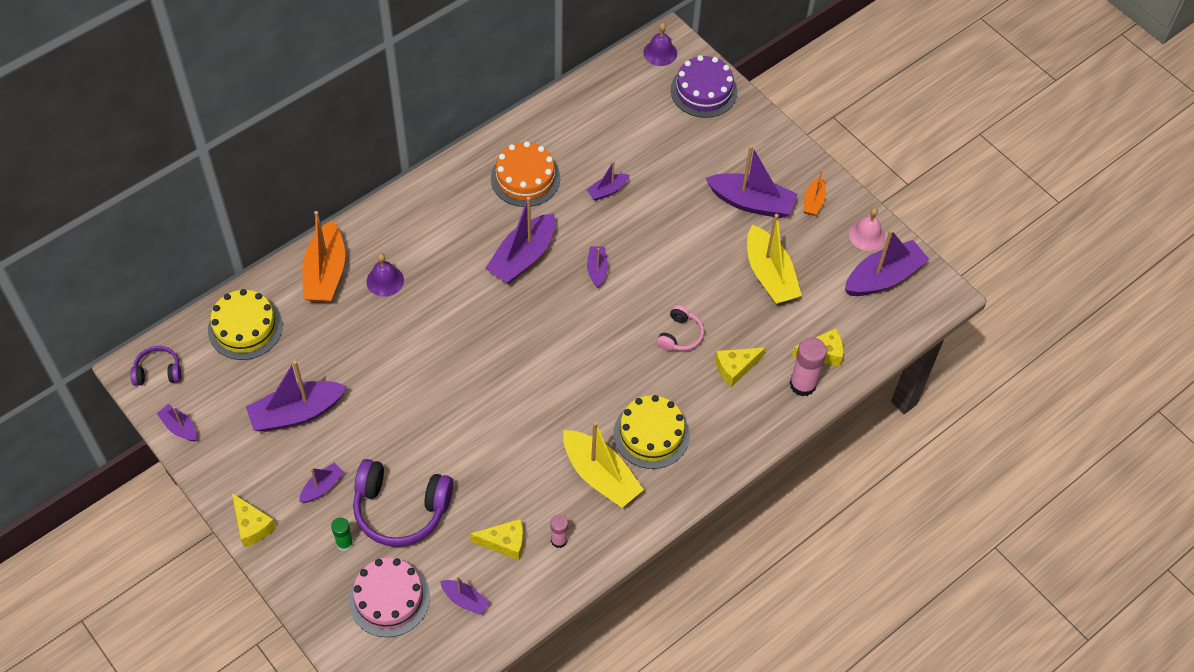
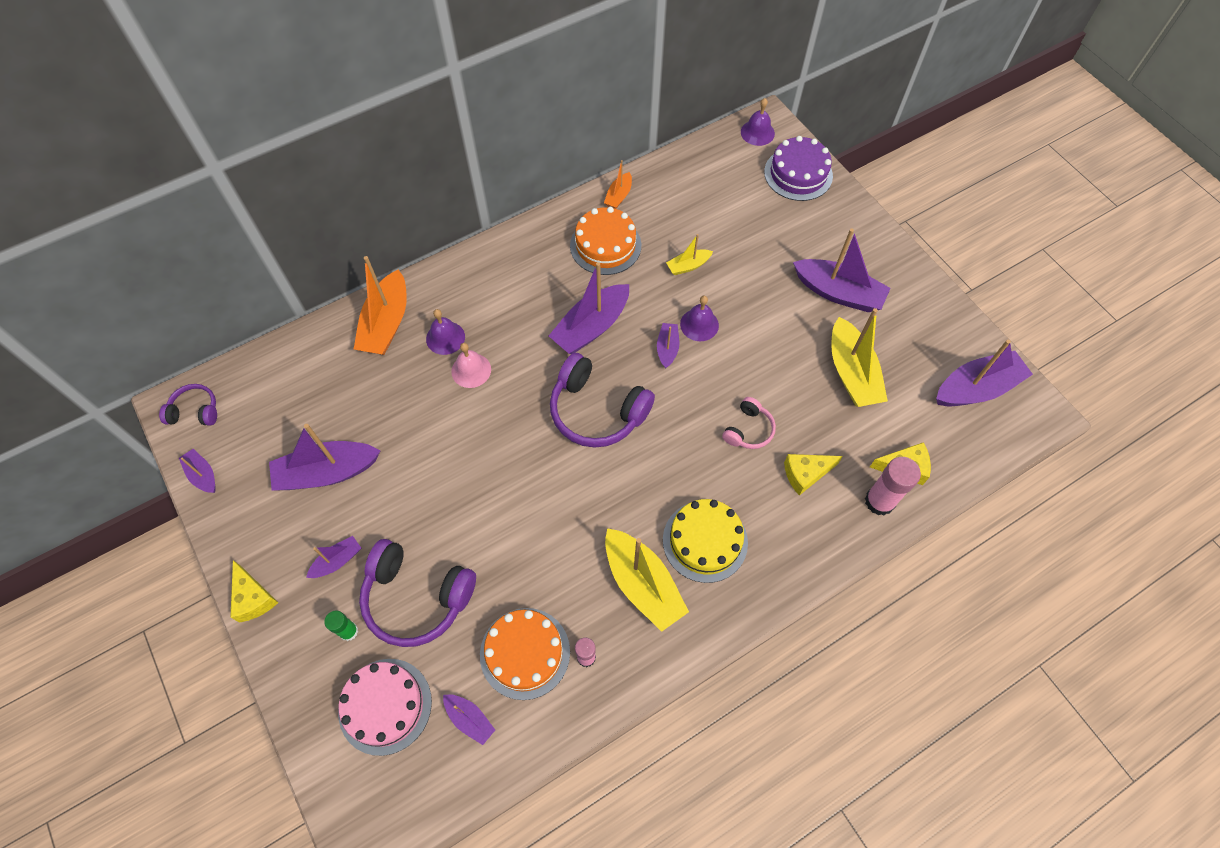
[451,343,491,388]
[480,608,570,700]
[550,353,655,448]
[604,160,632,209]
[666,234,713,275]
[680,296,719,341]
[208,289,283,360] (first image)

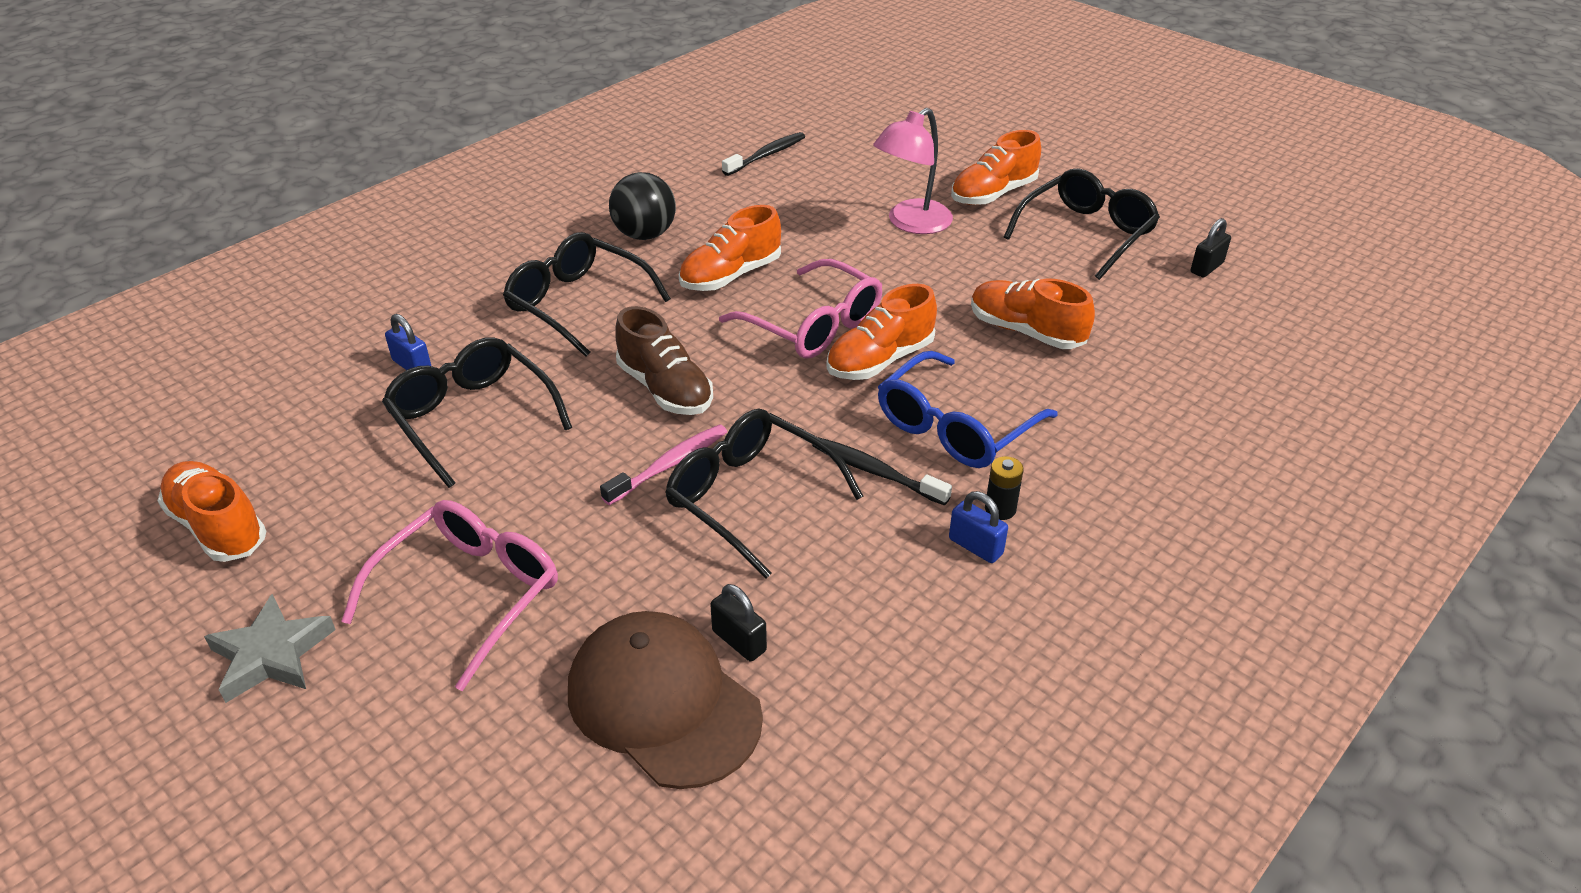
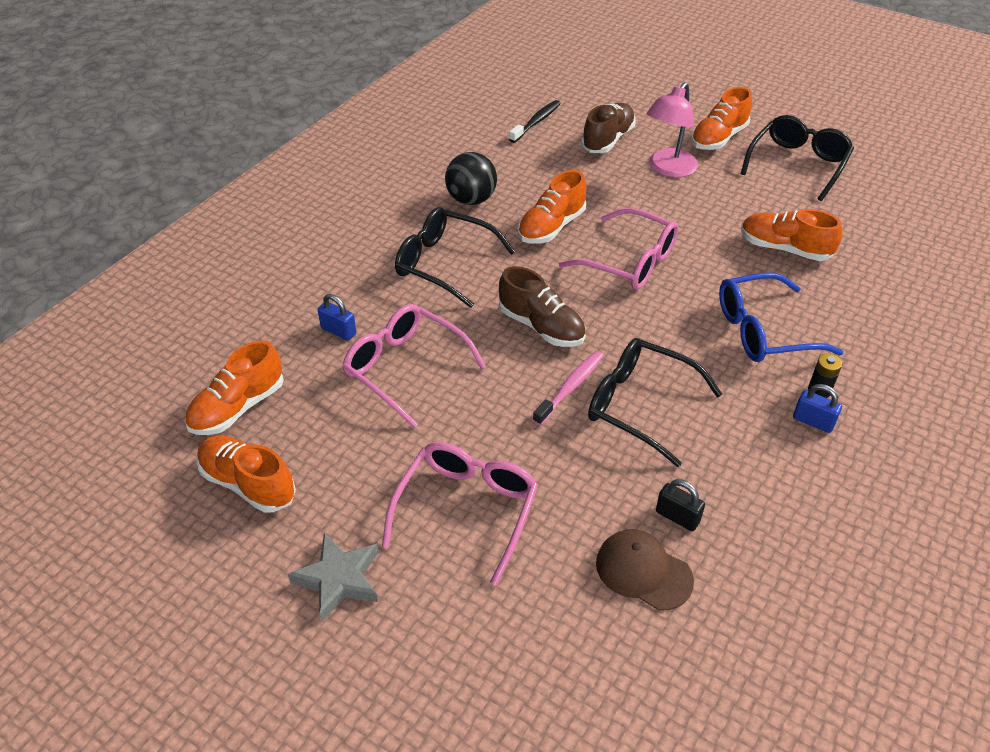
[185,340,284,435]
[342,304,486,428]
[581,103,636,153]
[596,529,694,610]
[719,272,843,362]
[812,437,952,506] (first image)
[1191,218,1231,277] (first image)

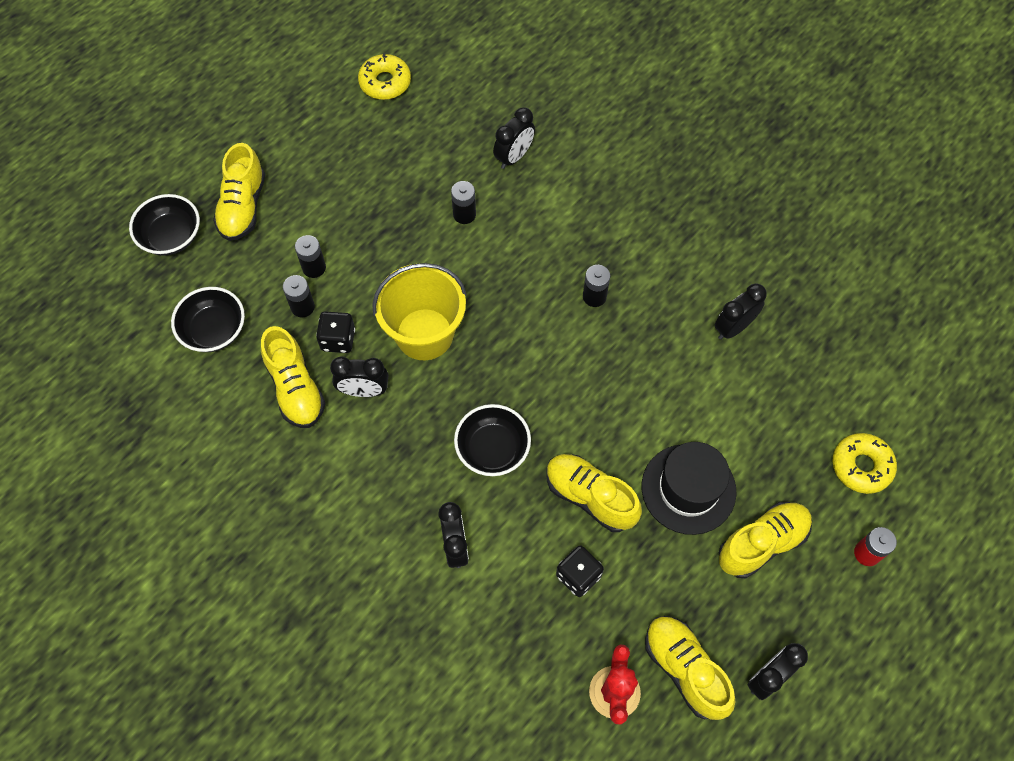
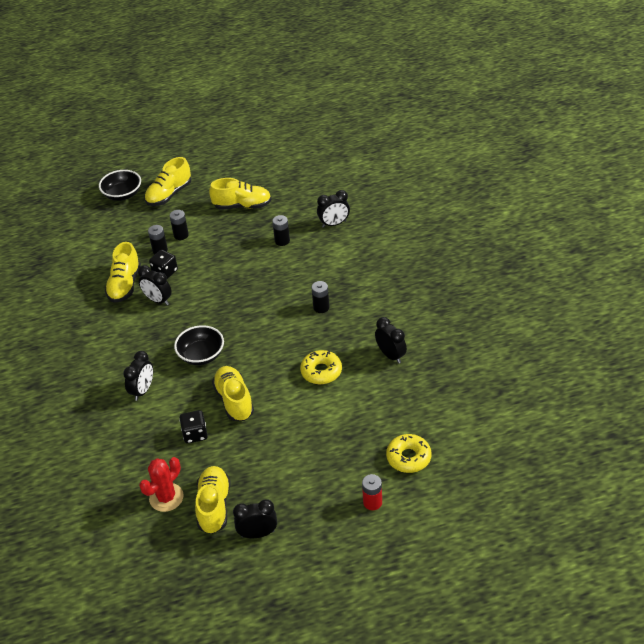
[209,178,271,209]
[300,350,342,384]
[375,317,407,364]
[171,287,245,352] (first image)
[372,263,467,360] (first image)
[642,442,736,535] (first image)

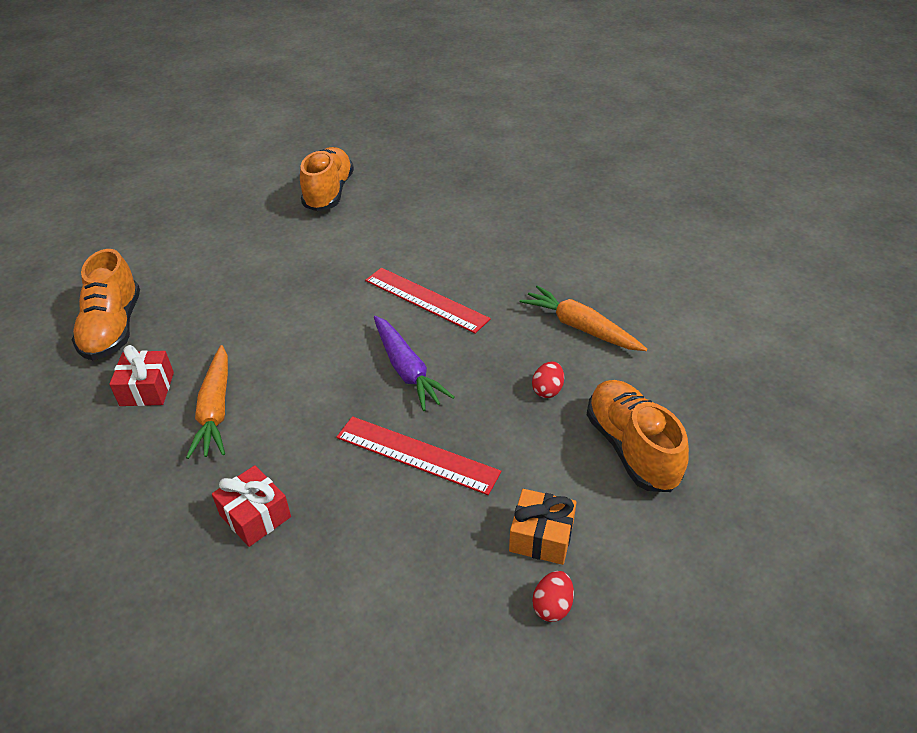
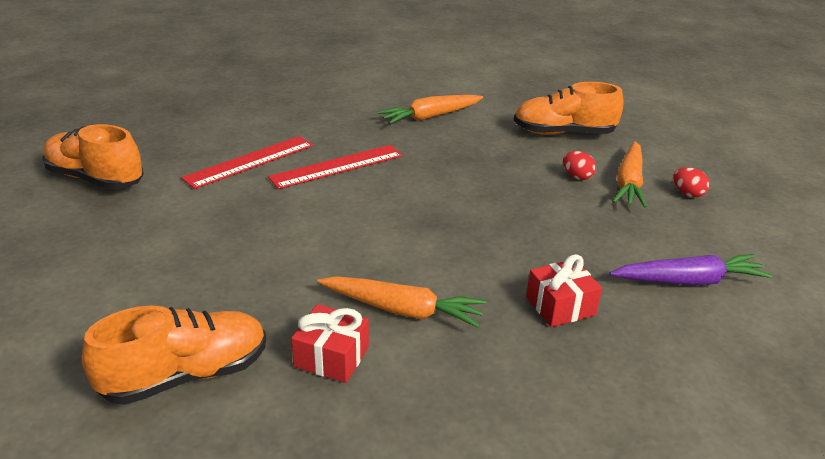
[82,305,266,405]
[181,136,313,189]
[563,151,597,180]
[610,254,772,285]
[613,141,647,208]

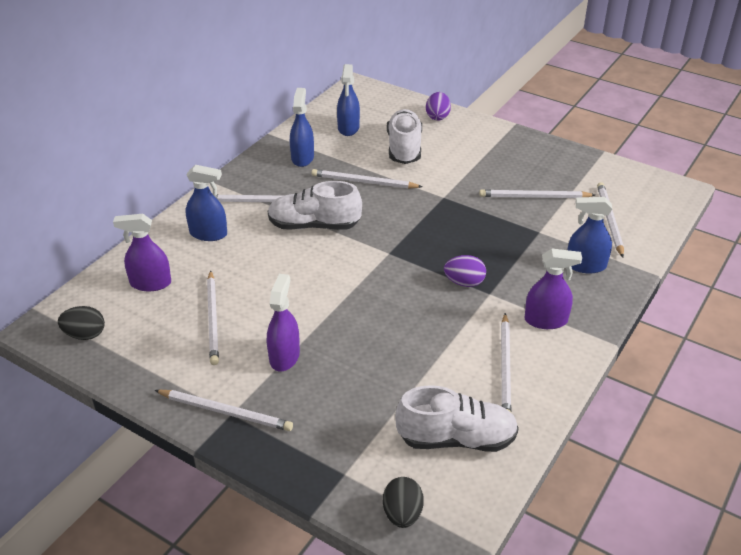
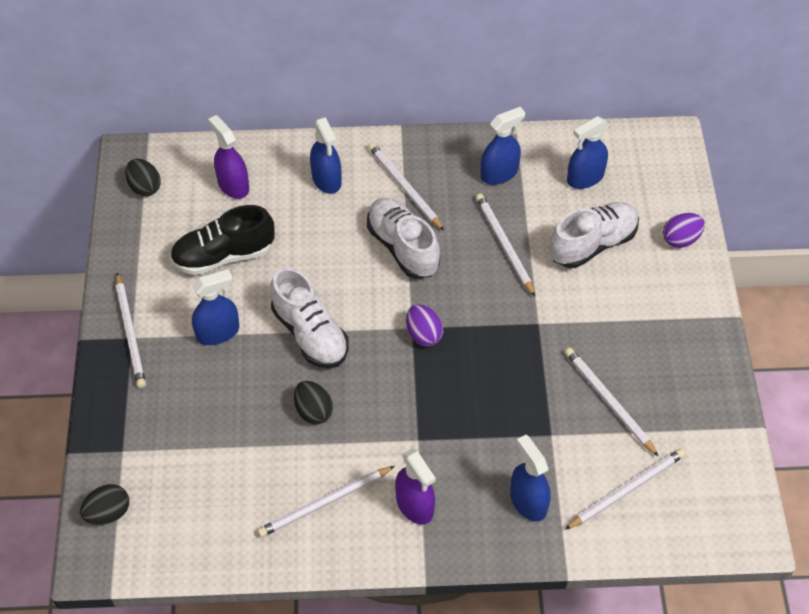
[170,205,275,275]
[192,269,239,345]
[271,267,349,368]
[294,381,333,425]
[406,304,444,347]

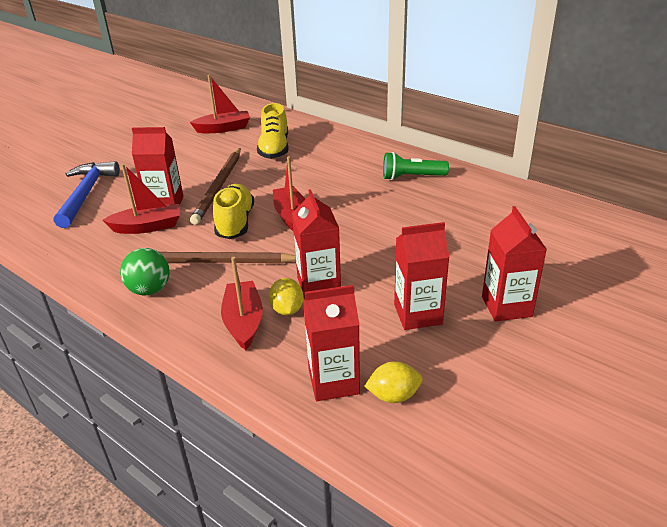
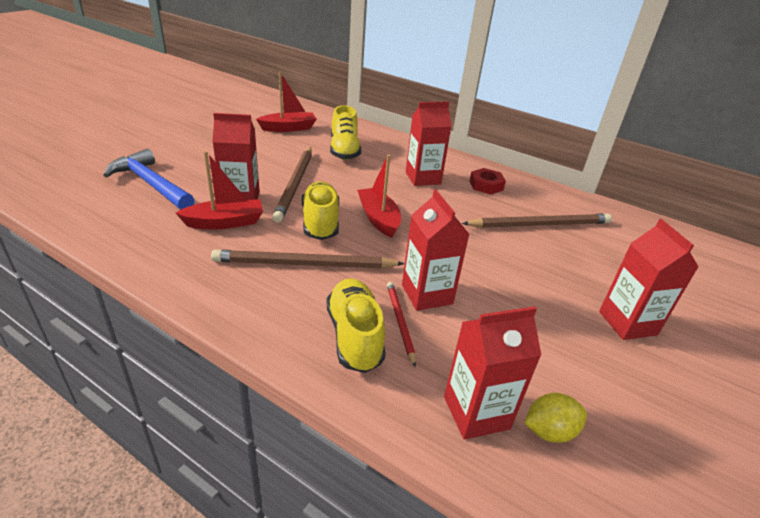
[103,149,195,210]
[327,278,386,373]
[387,282,416,367]
[406,101,452,186]
[462,214,612,228]
[469,168,506,194]
[120,248,170,295] (first image)

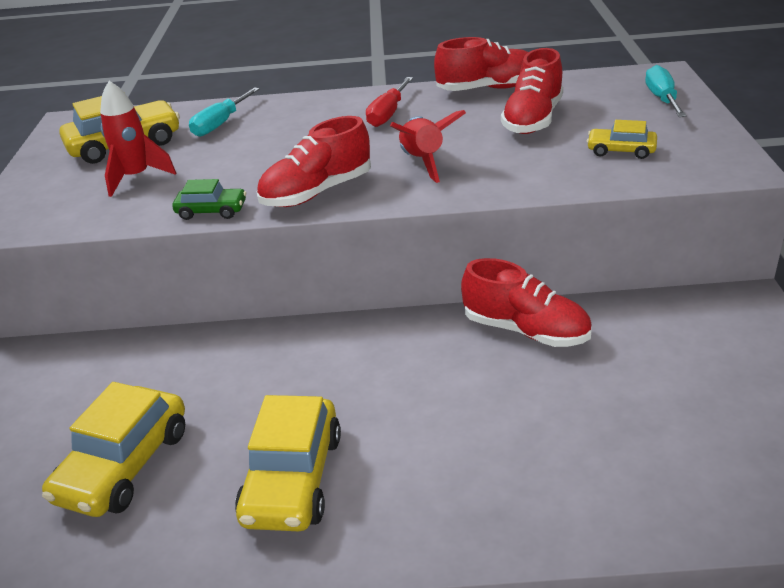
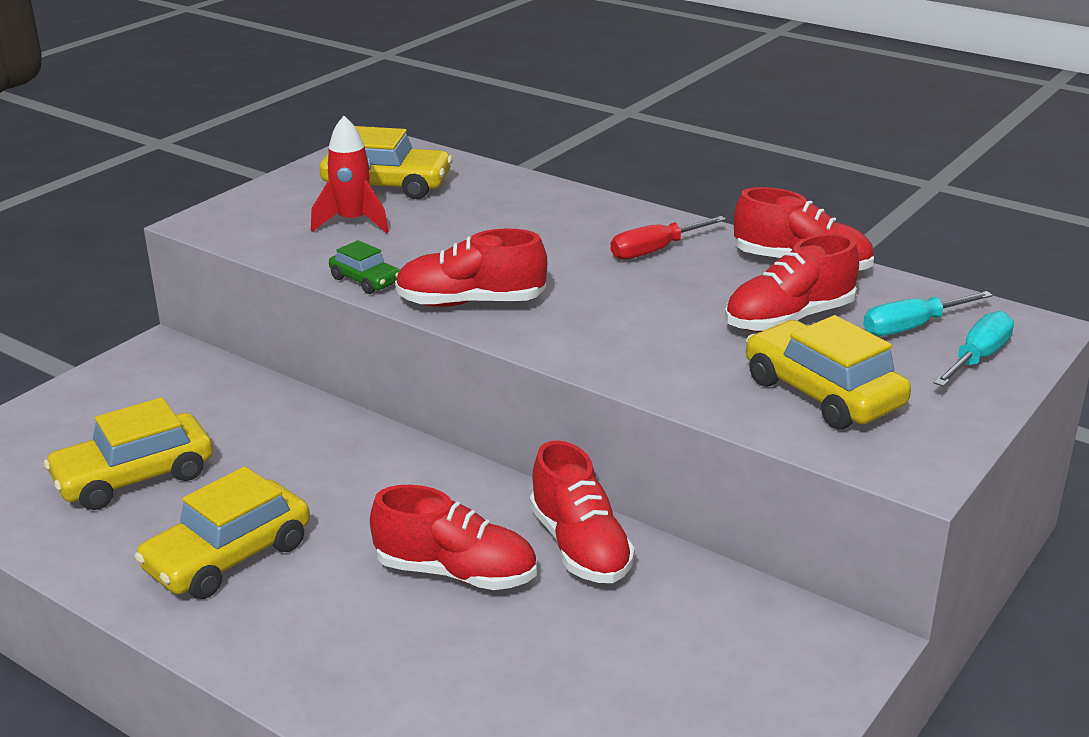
[370,485,537,590]
[746,315,911,429]
[863,291,993,336]
[390,110,466,183] (first image)

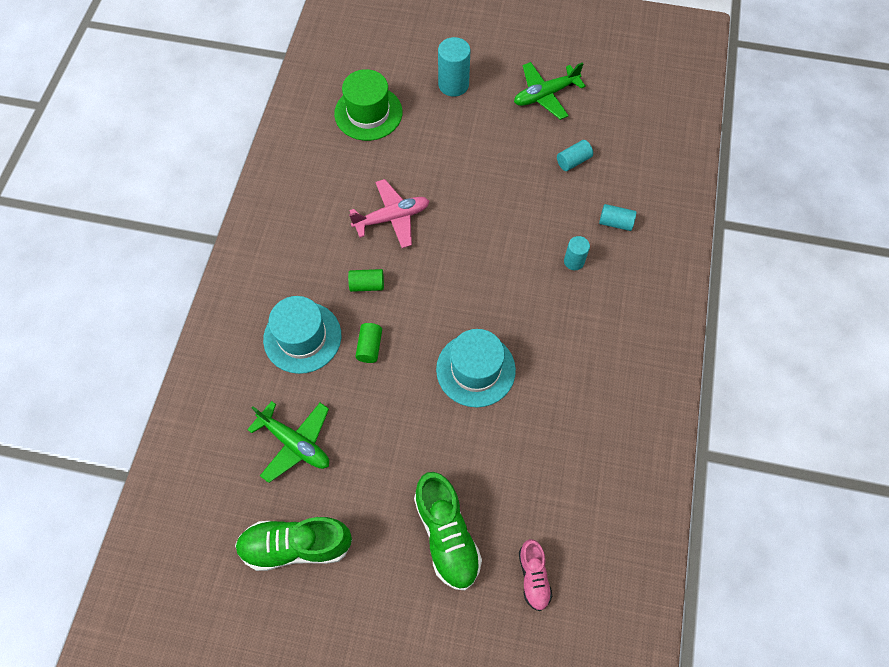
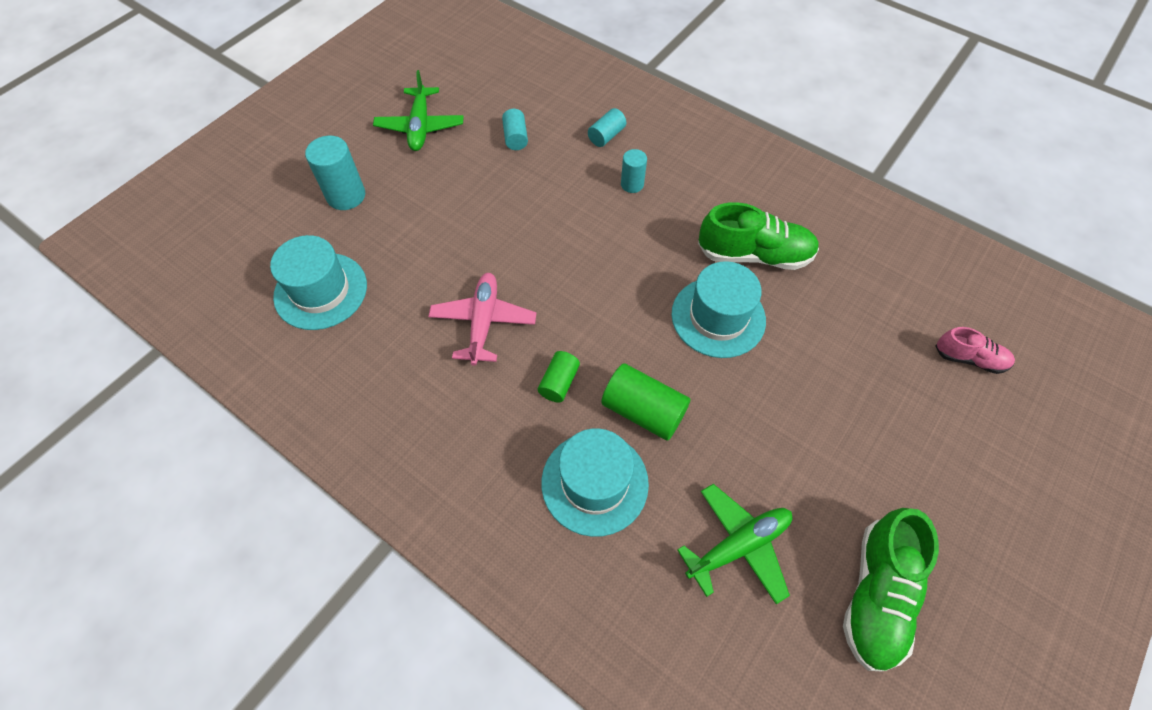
[270,235,367,330]
[601,363,690,441]
[698,202,819,270]

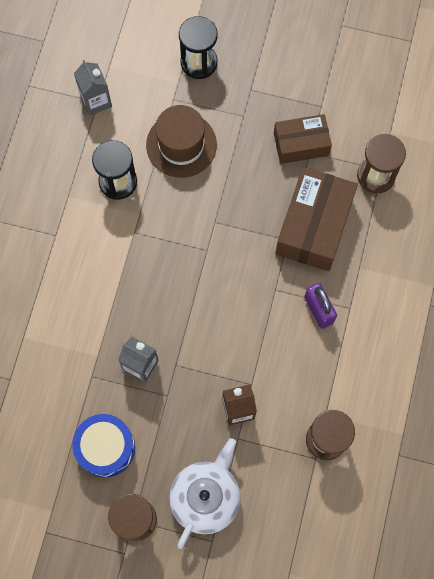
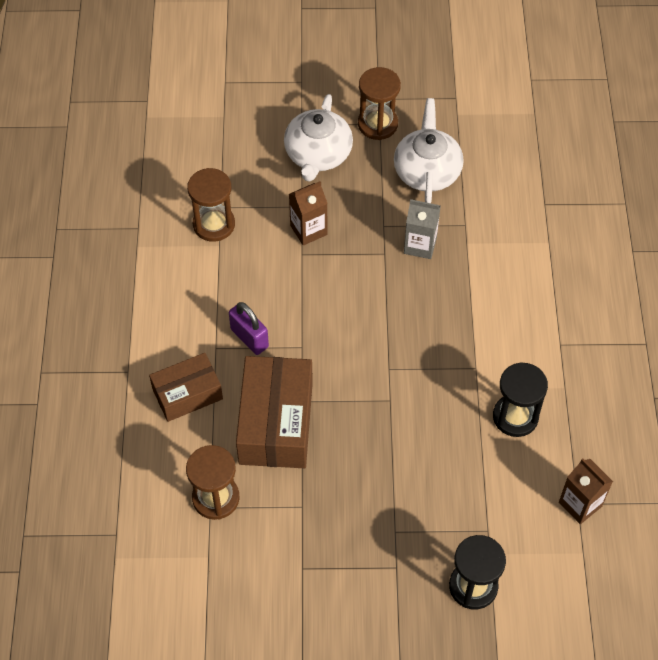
[149,353,223,422]
[394,98,464,203]
[559,458,613,524]
[146,105,217,178] (first image)

